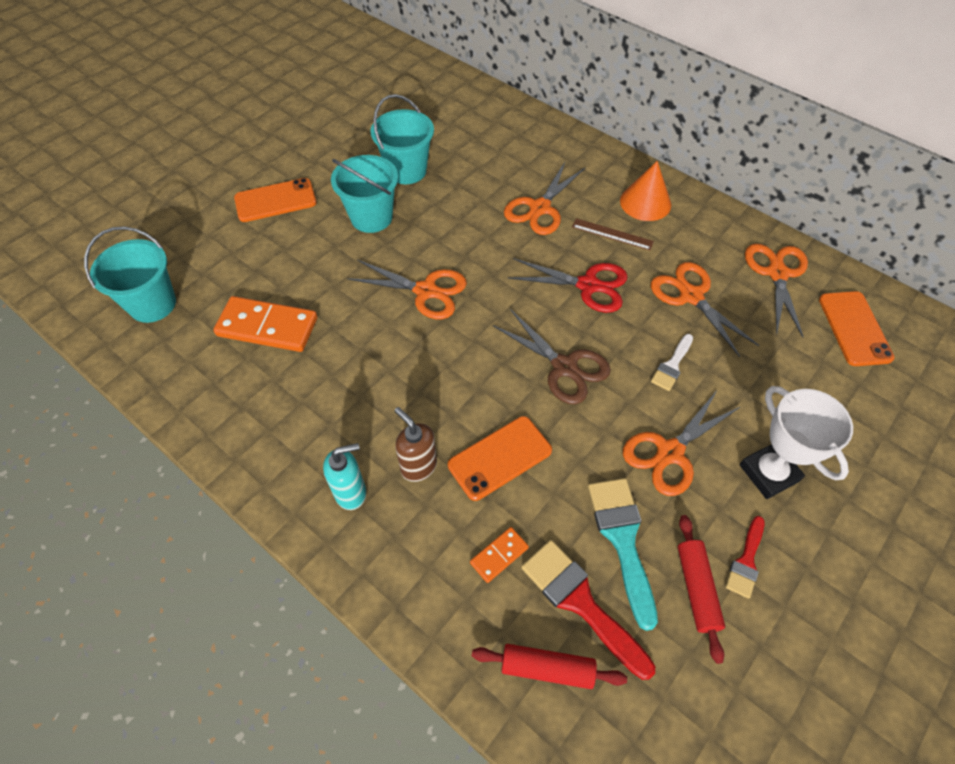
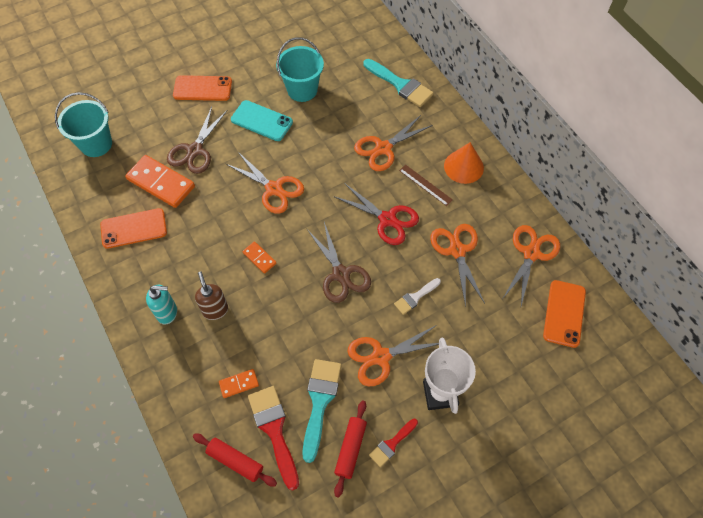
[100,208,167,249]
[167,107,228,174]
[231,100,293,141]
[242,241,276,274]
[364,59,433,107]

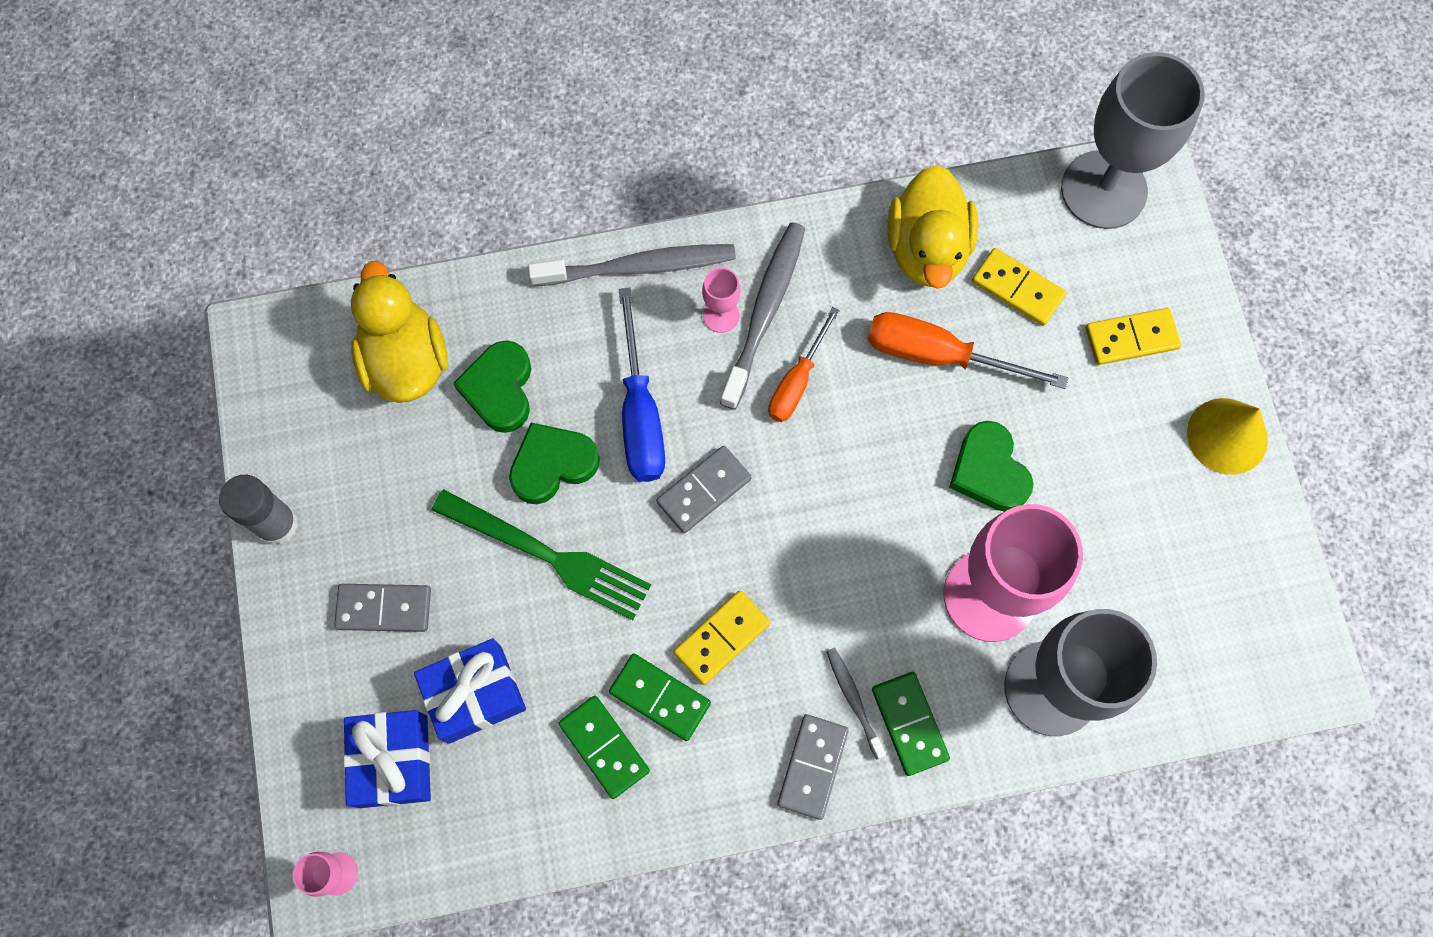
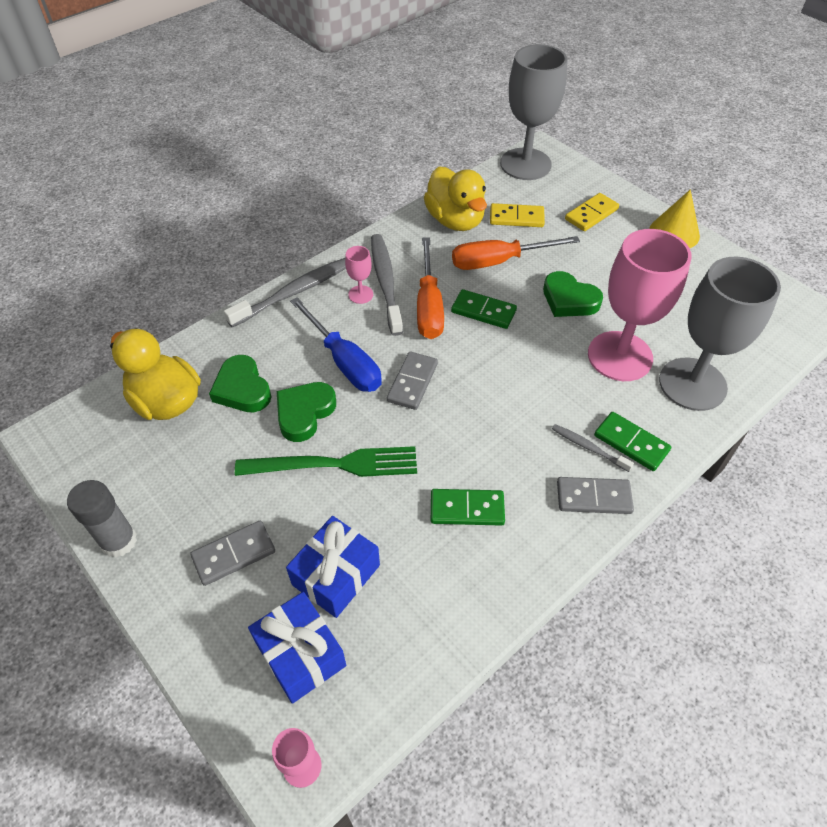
[417,238,444,339]
[451,289,517,329]
[557,477,634,514]
[674,591,770,685] (first image)

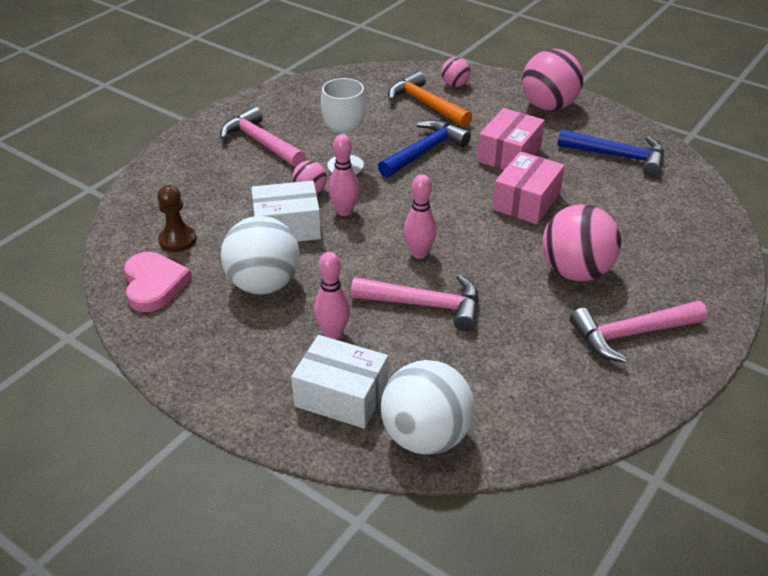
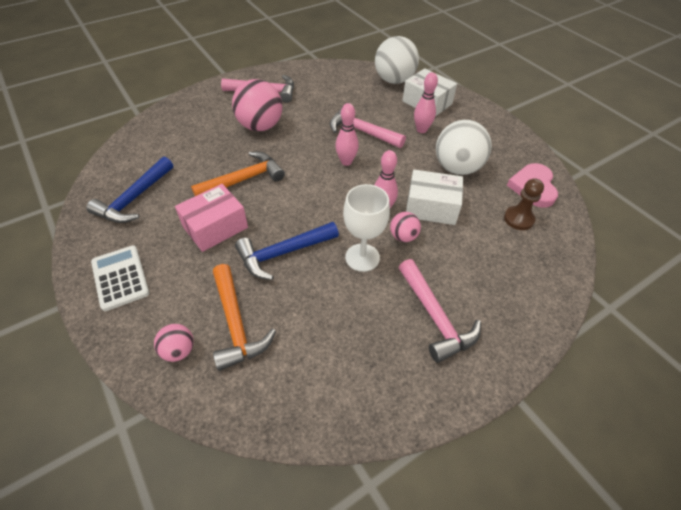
[86,157,173,223]
[91,245,149,311]
[191,152,285,196]

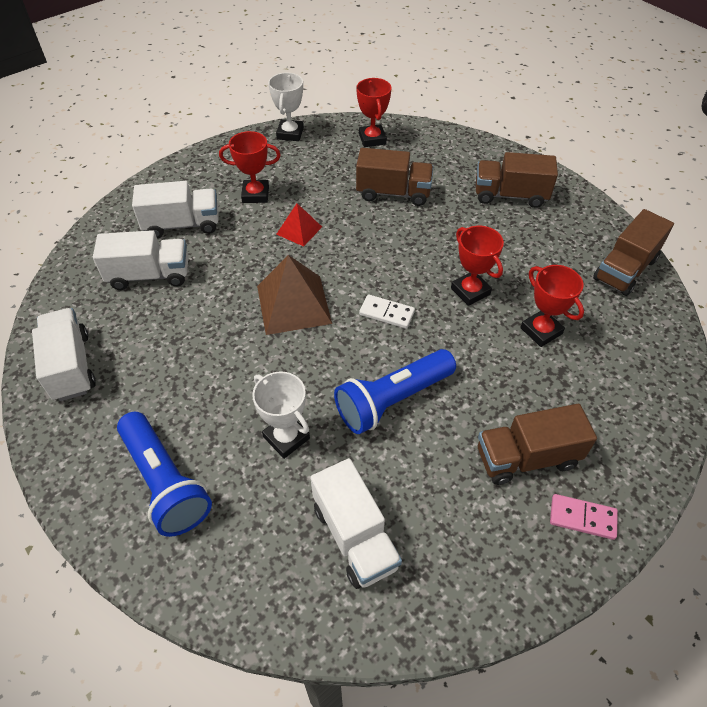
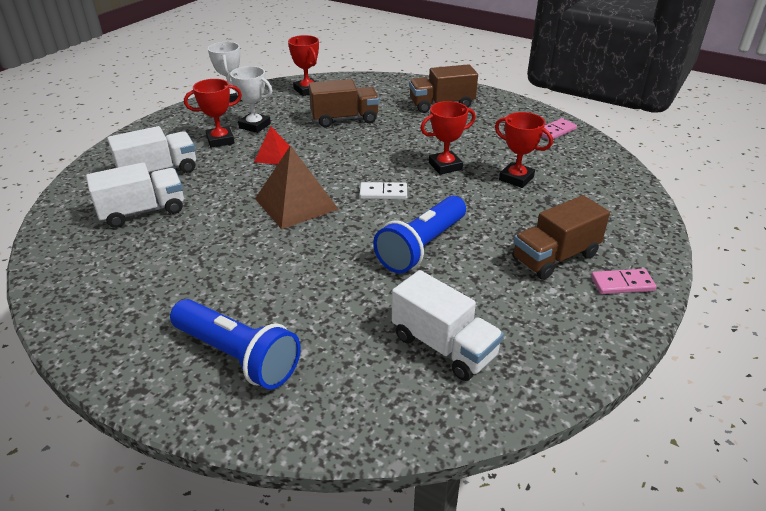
[227,66,273,133]
[420,101,476,174]
[542,118,577,140]
[32,308,96,401] (first image)

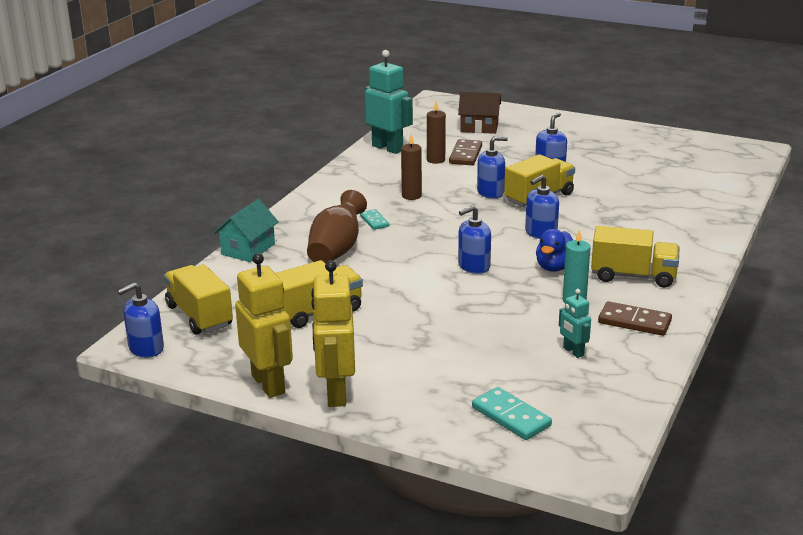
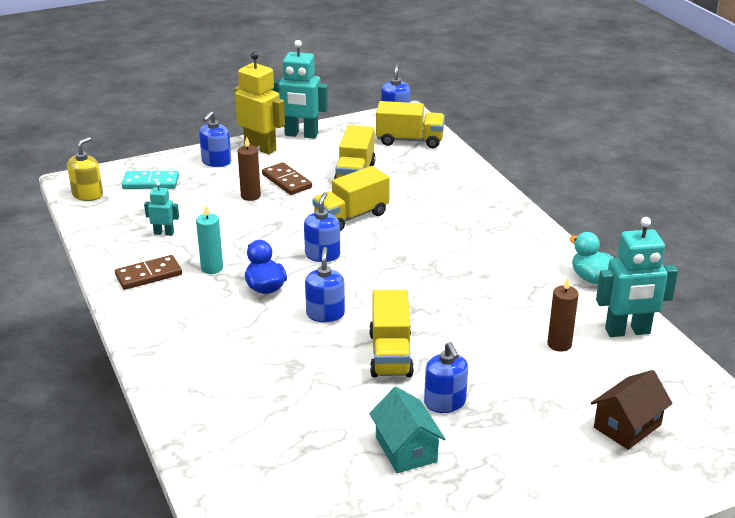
[67,137,103,201]
[199,111,231,167]
[238,137,261,201]
[262,162,312,195]
[272,40,328,139]
[312,166,390,231]
[369,387,445,473]
[569,232,613,284]
[307,190,367,263] (first image)
[360,209,389,230] (first image)

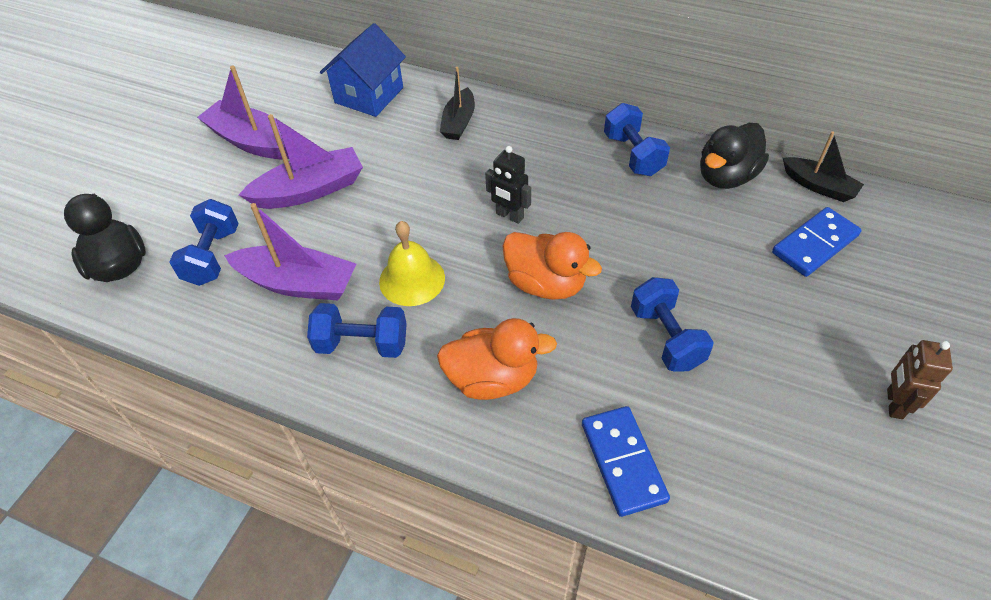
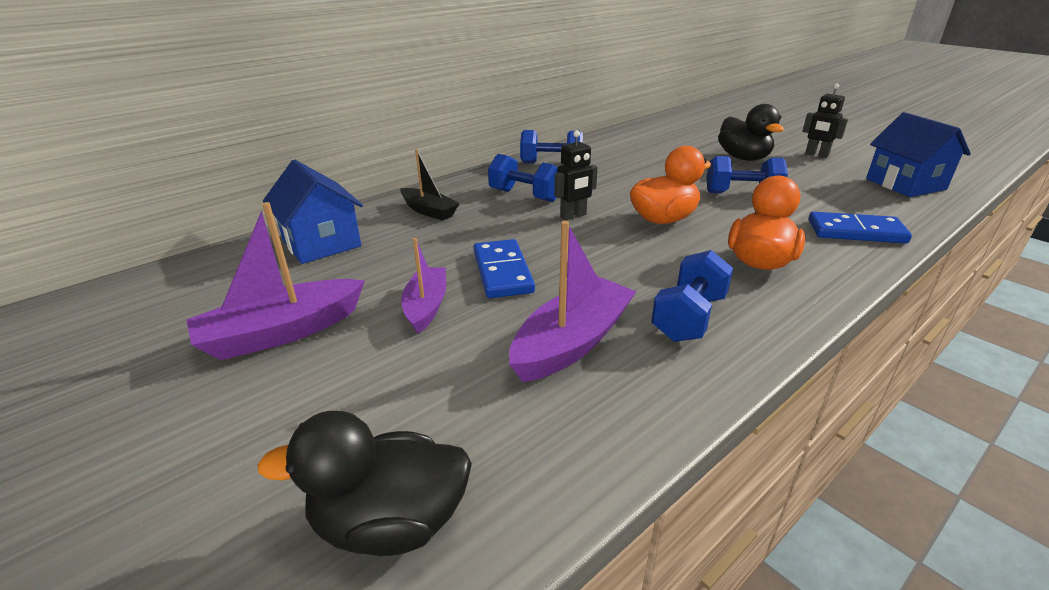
[401,238,446,333]
[473,239,535,298]
[488,154,558,202]
[718,104,784,161]
[802,84,848,158]
[866,112,971,197]
[379,221,445,306] (first image)
[783,131,864,202] (first image)

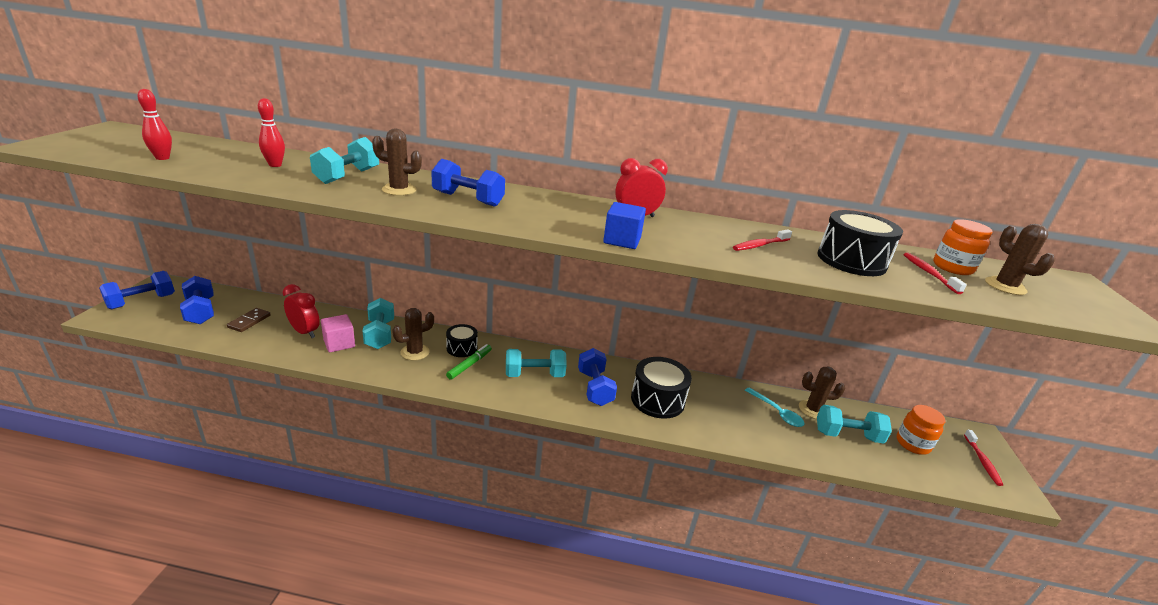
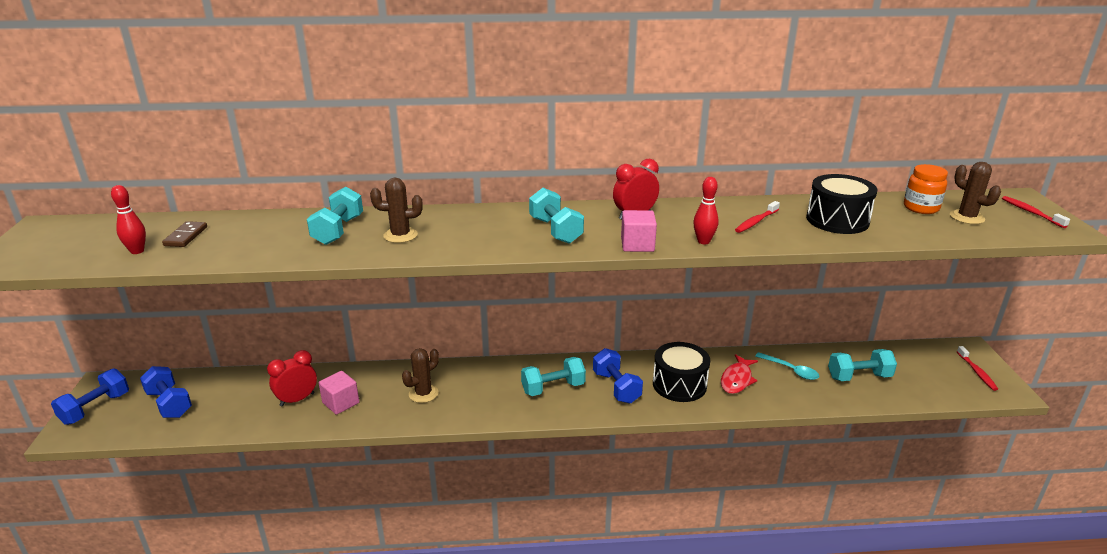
[162,221,207,247]
[267,350,317,406]
[529,188,584,244]
[621,210,657,252]
[693,177,718,245]
[721,354,758,394]
[1002,196,1070,228]
[431,159,505,207] (first image)
[446,324,478,357] (first image)
[446,344,492,380] (first image)
[799,366,845,419] (first image)
[897,405,945,455] (first image)

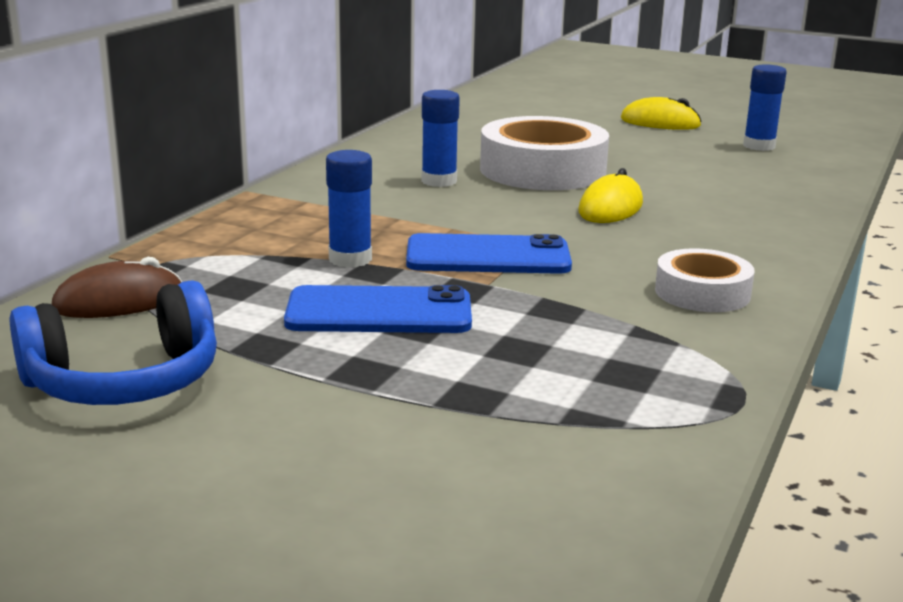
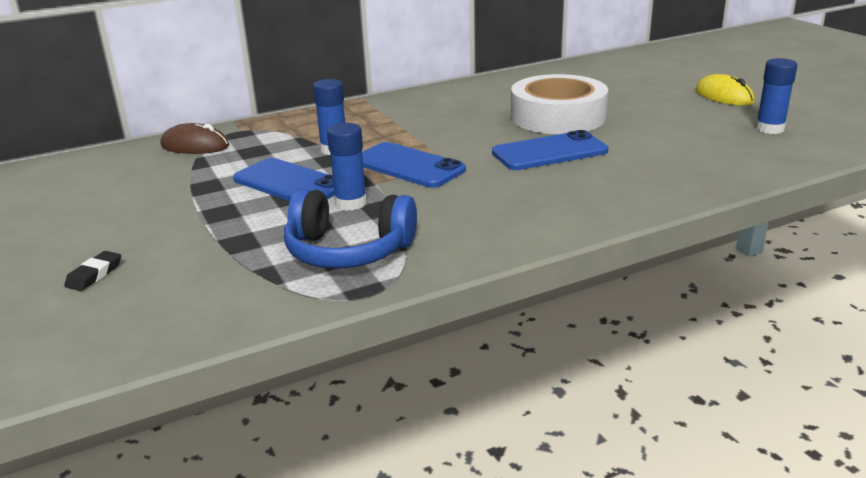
[64,251,121,291]
[284,189,417,268]
[327,123,367,211]
[492,130,608,170]
[655,248,755,312] (first image)

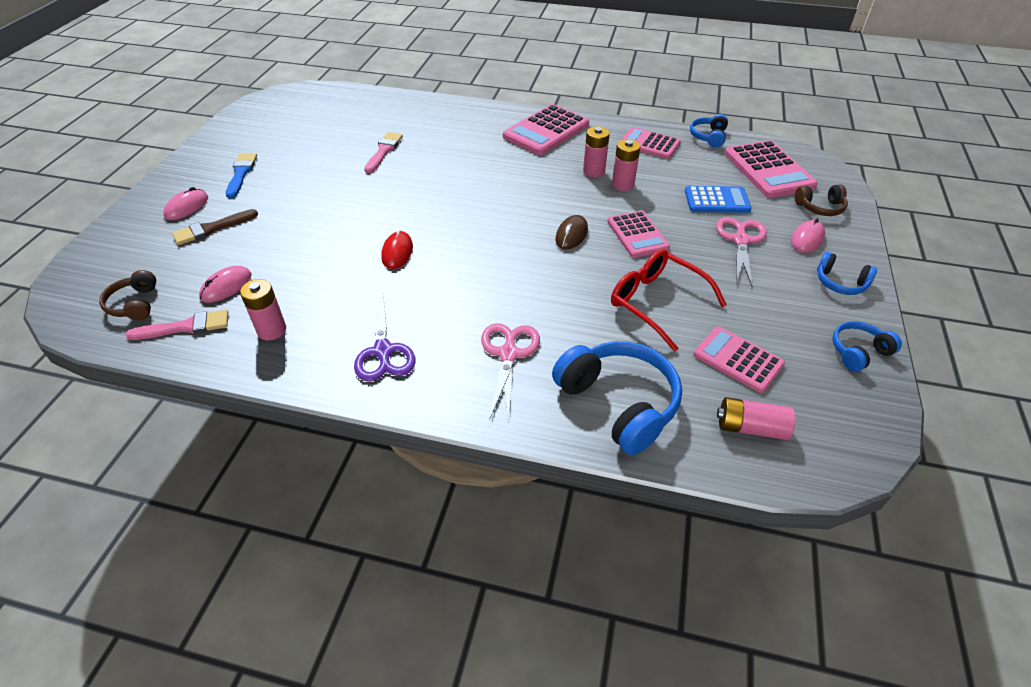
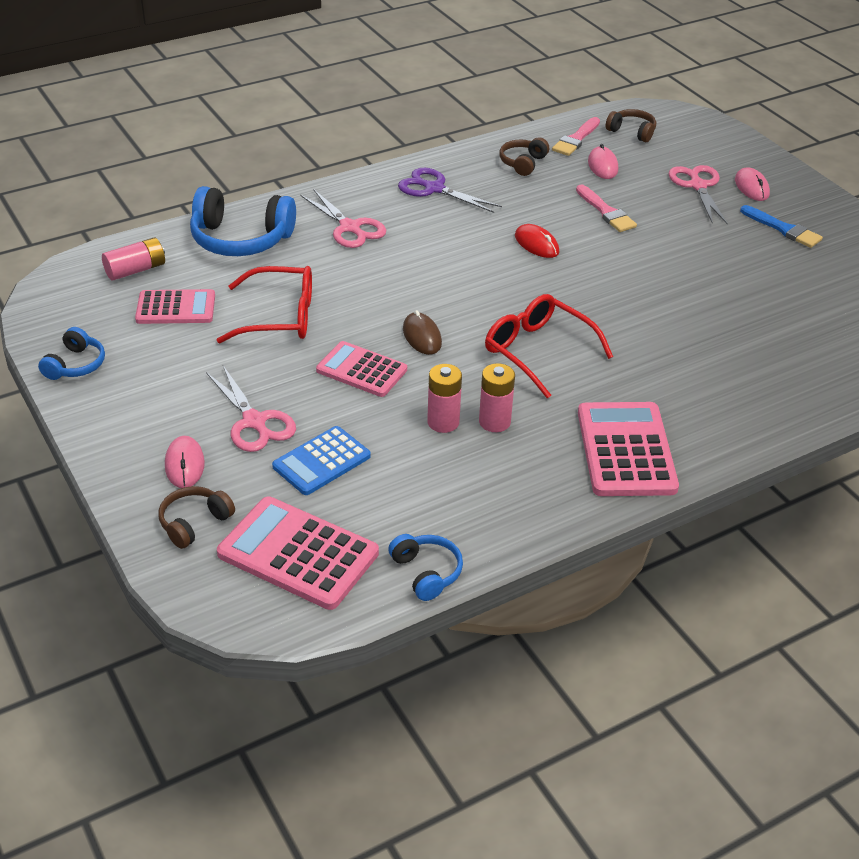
[485,294,613,399]
[499,137,549,176]
[576,185,637,232]
[669,165,728,225]
[621,127,681,159] (first image)
[817,252,877,295] (first image)

